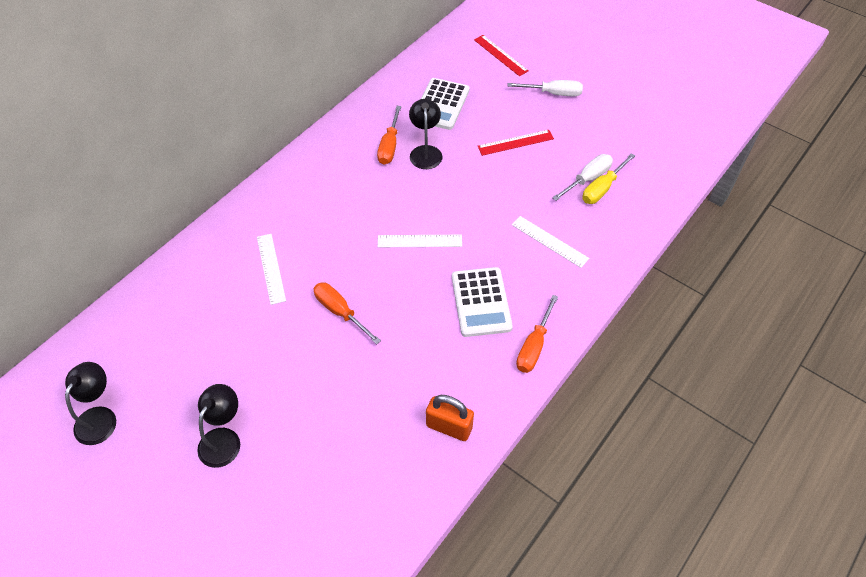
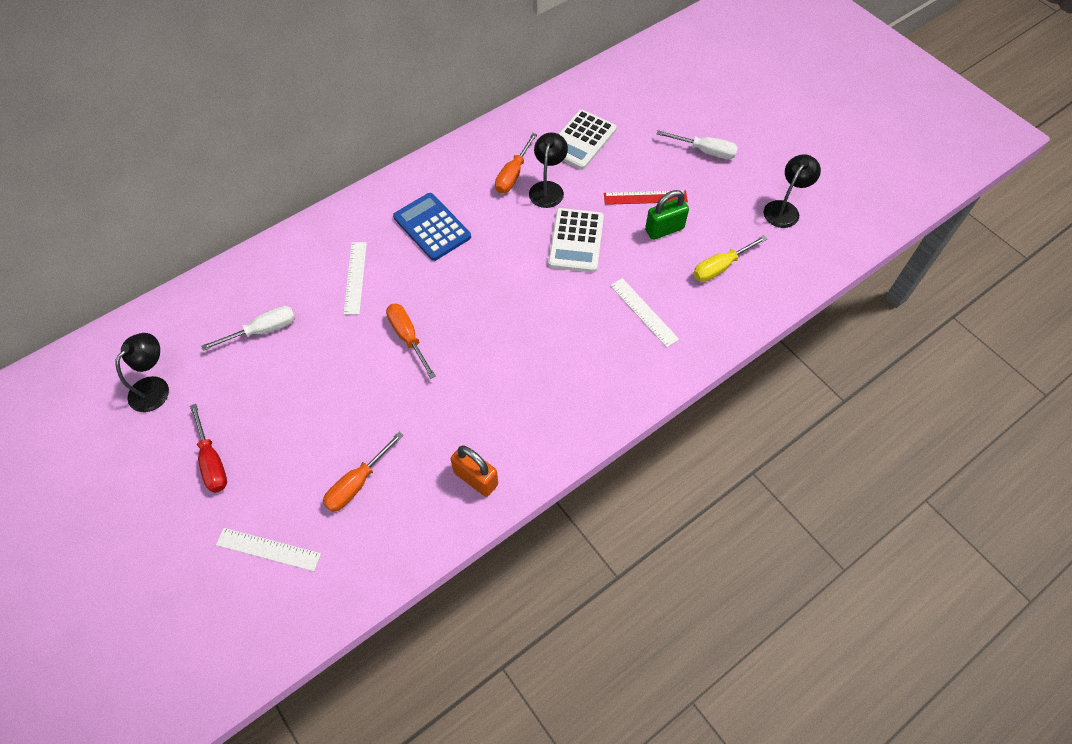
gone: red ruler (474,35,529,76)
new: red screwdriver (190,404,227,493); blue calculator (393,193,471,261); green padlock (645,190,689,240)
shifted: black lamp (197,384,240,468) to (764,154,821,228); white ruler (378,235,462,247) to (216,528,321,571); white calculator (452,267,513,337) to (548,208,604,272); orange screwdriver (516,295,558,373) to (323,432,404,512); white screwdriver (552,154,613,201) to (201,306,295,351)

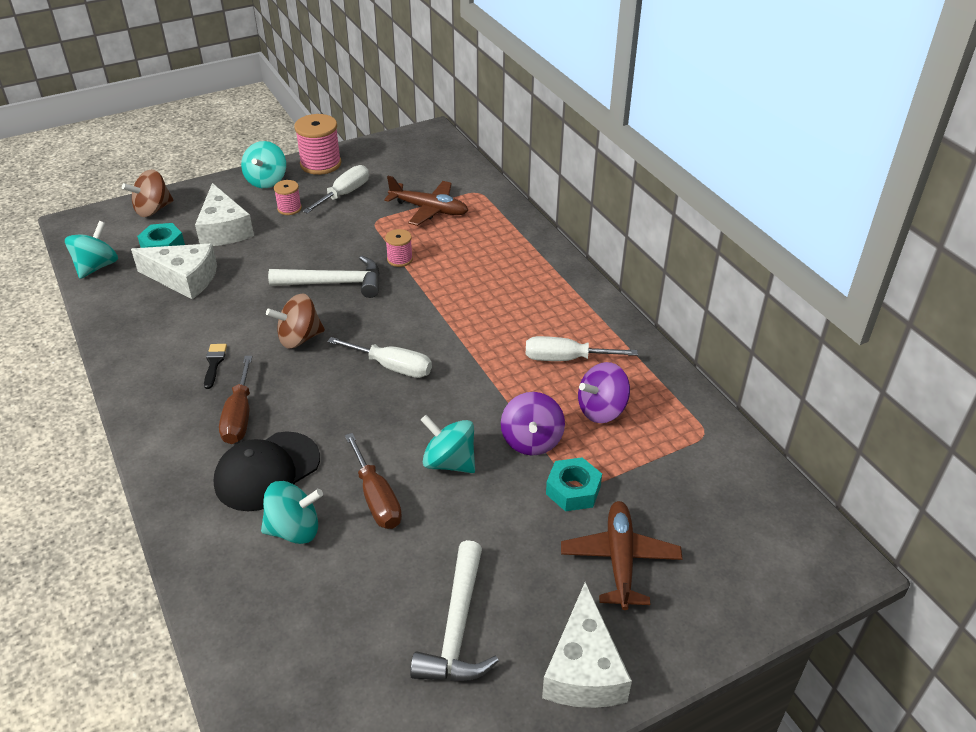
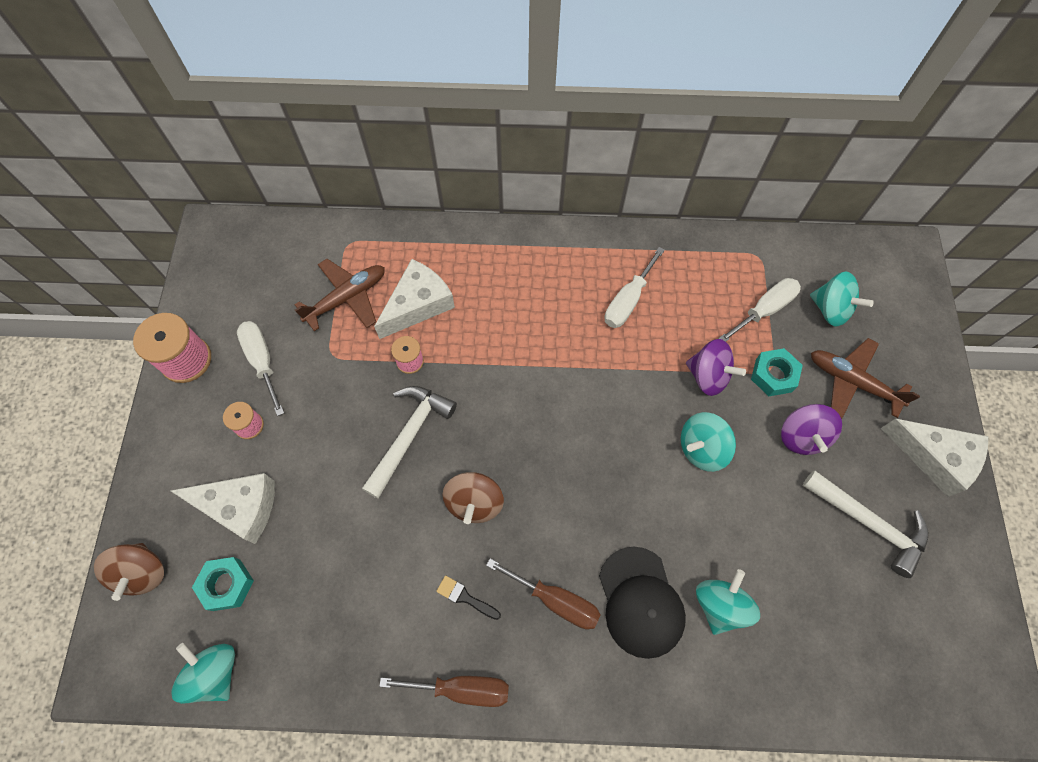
shifted: white cheese (131,244,217,299) to (374,259,455,339); turquoise spinning top (241,141,286,188) to (810,271,874,327); white screwdriver (327,337,432,378) to (718,278,801,342); brown screwdriver (345,433,402,529) to (379,676,509,707); purple spinning top (578,362,630,423) to (781,404,842,455)

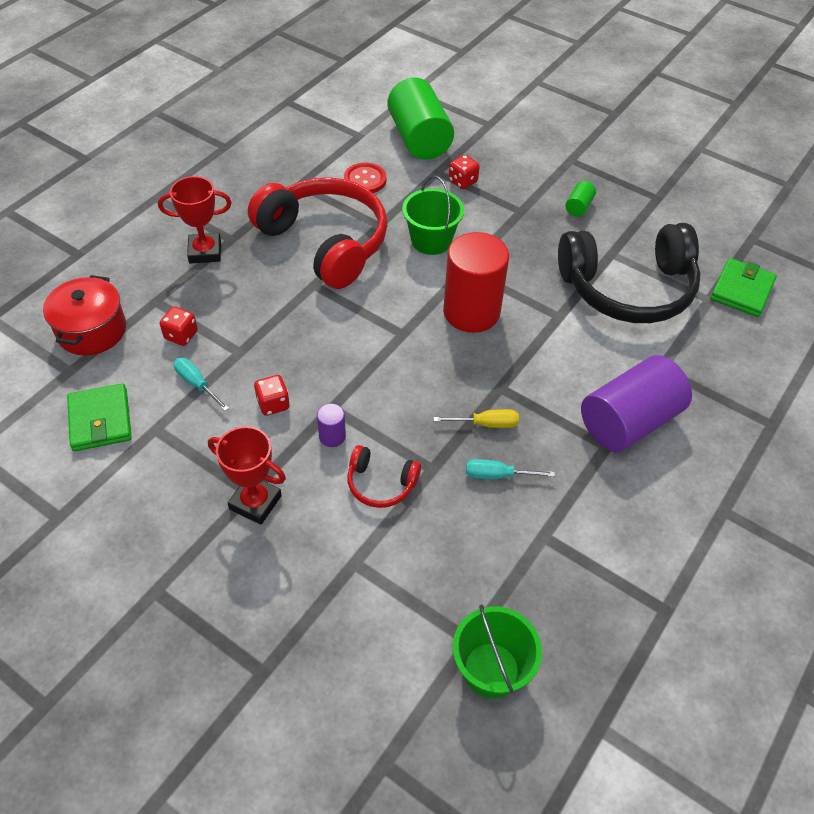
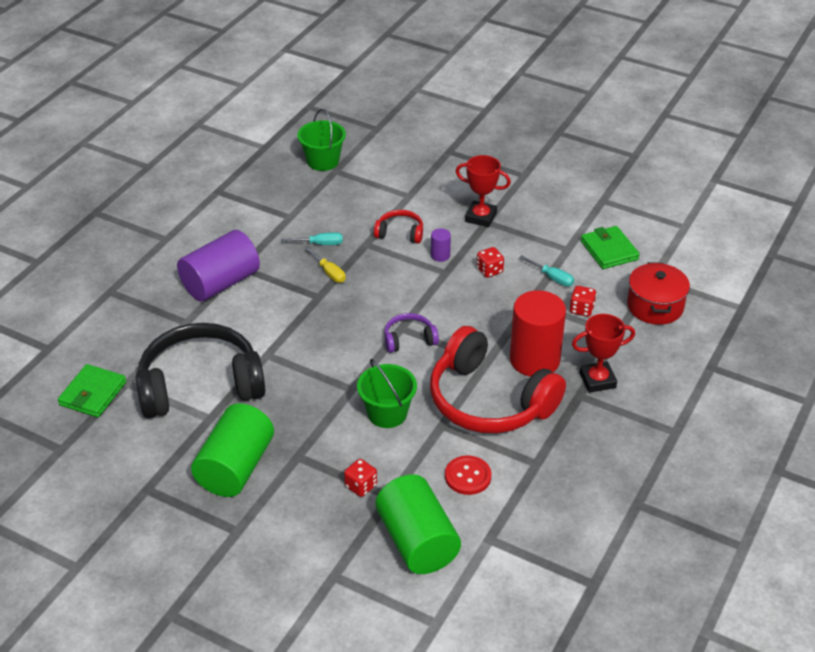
new: purple headphones (384,313,439,353)
shifted: red cylinder (443,232,509,333) to (510,290,566,377)
rotated: yellow screwdriver (434,409,519,428) = (305,247,346,283) 120 degrees counterclockwise
scaled: green cylinder (565,181,596,217) = (191,403,274,497) x2.38

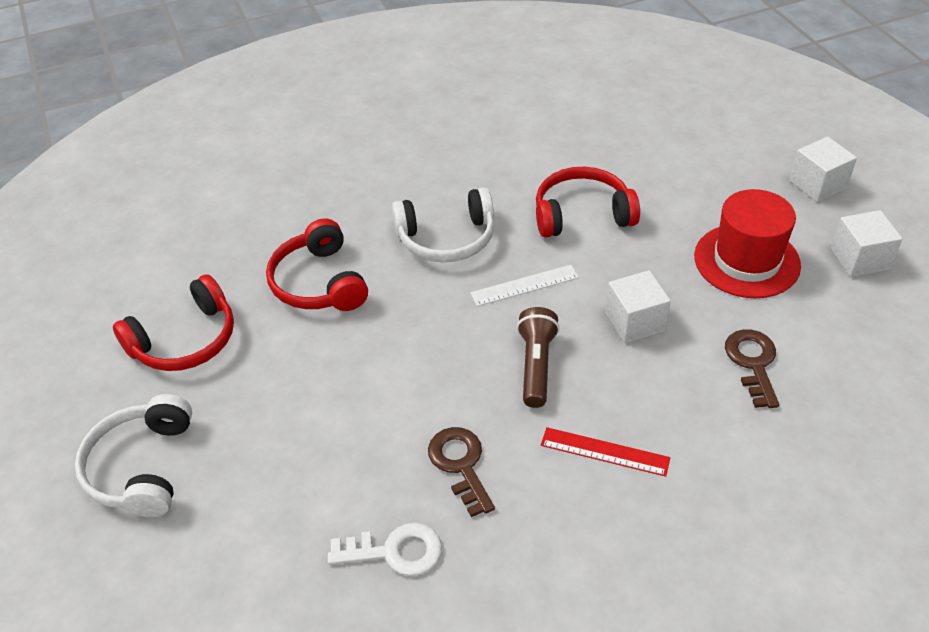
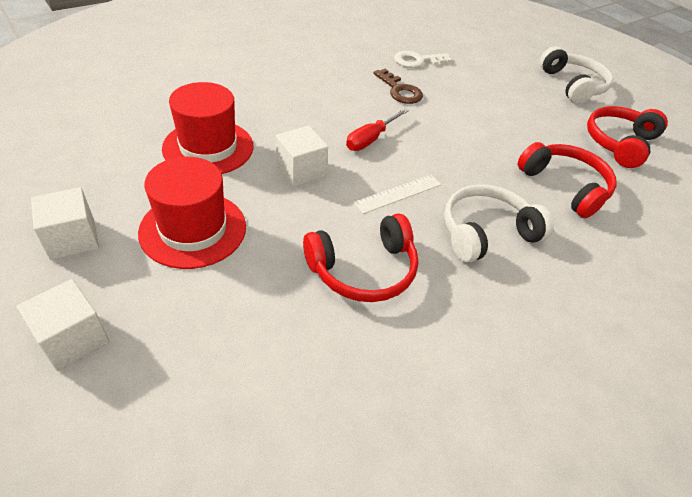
gone: red ruler (541,427,670,477)
swapped: brown flashlight (517,307,560,408) to red screwdriver (346,108,409,151); brown key (725,329,779,408) to red hat (162,82,254,174)

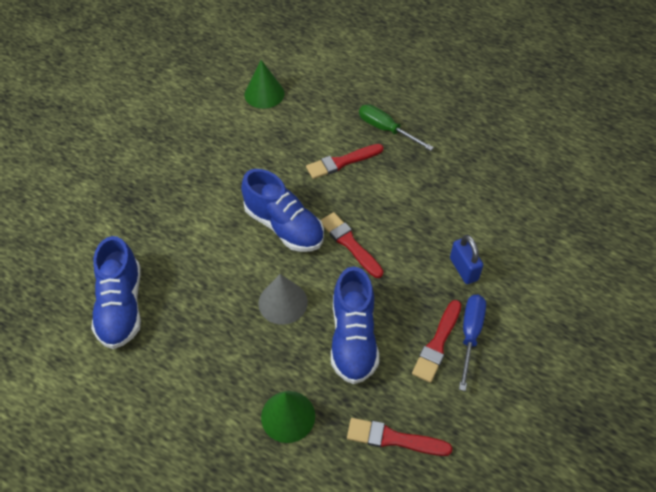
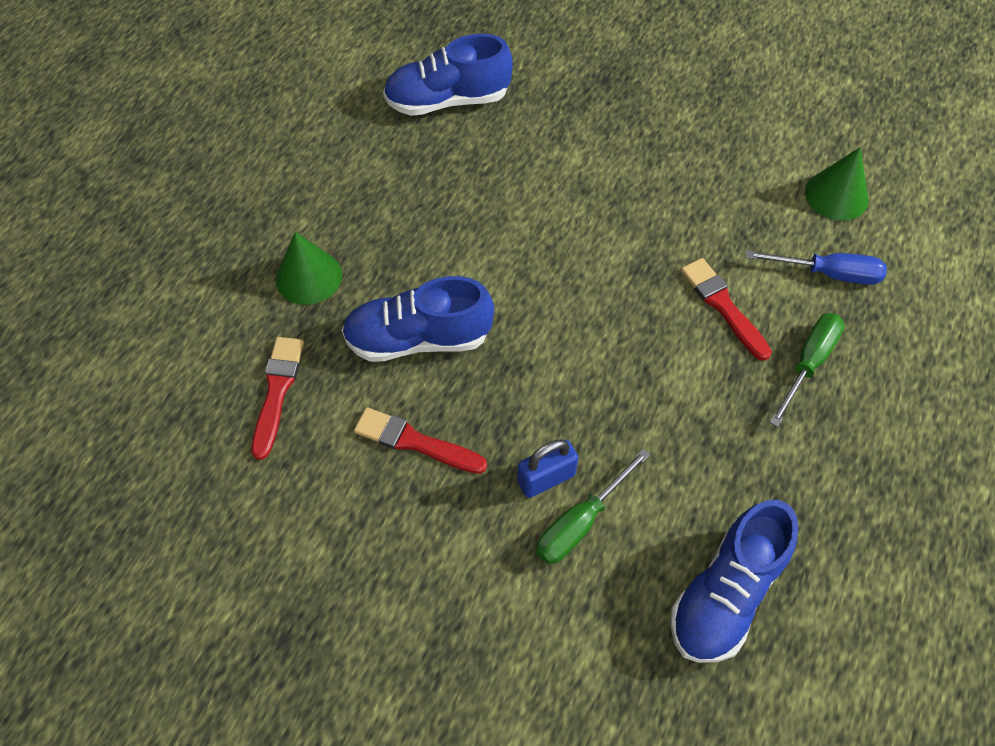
gone: grey cone (258,274,308,325); red brush (321,212,383,278)
new: green screwdriver (536,449,650,564)
shifted: blue shoe (241,169,324,252) to (670,500,798,663); blue screwdriver (459,295,486,391) to (746,250,887,285)

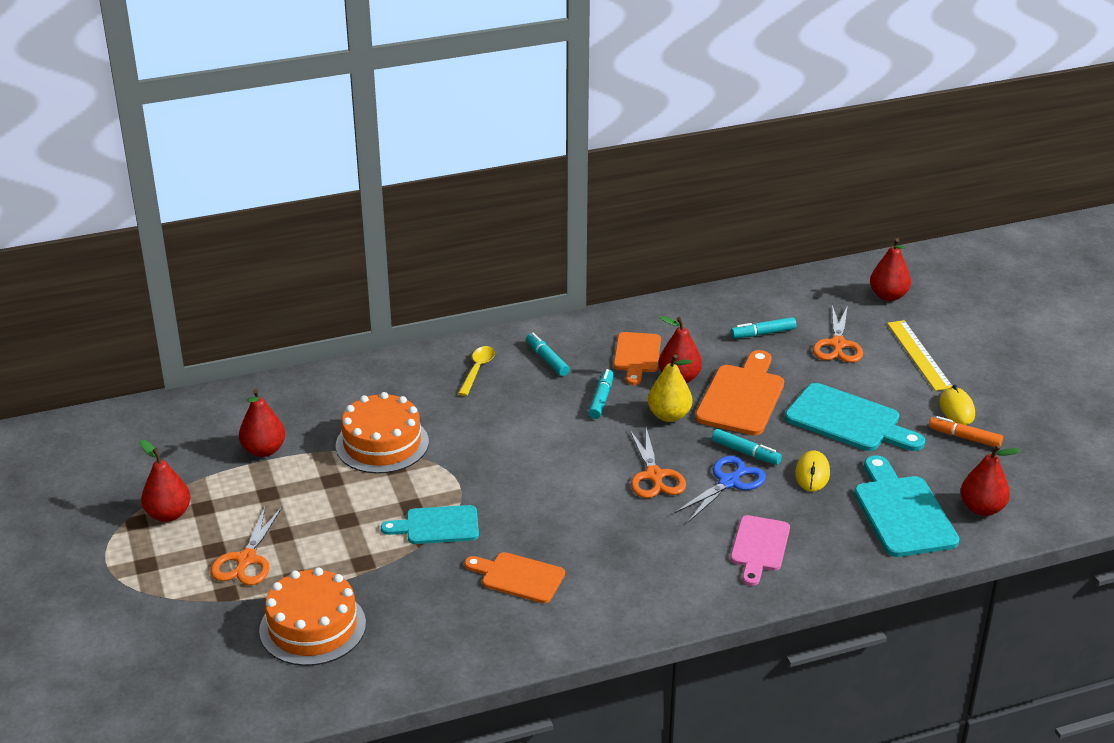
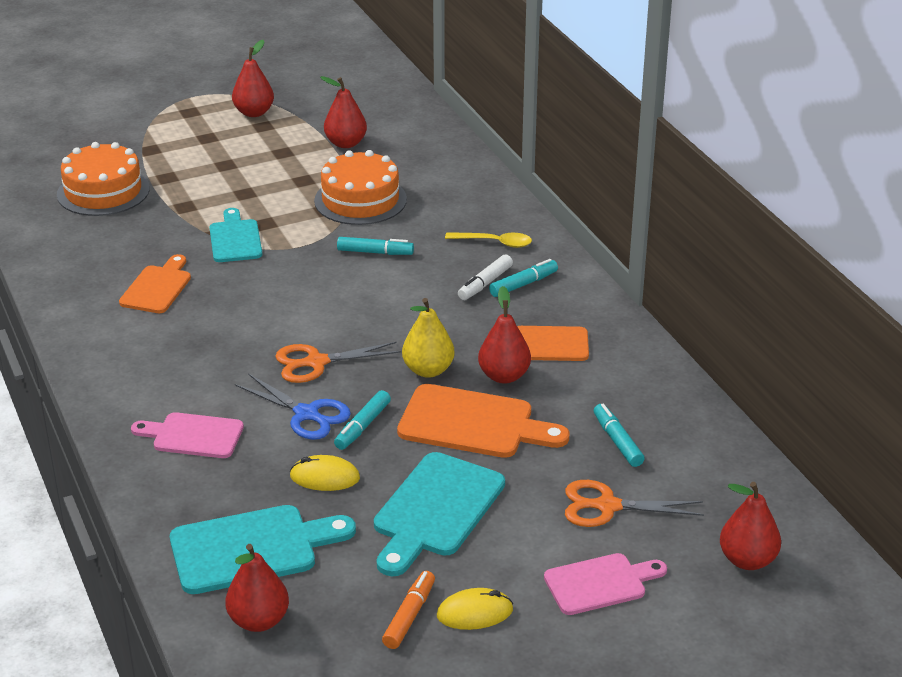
gone: orange scissors (210,506,282,585)
new: white marker (458,254,513,300)
shifted: turquoise marker (588,369,614,419) to (337,237,414,255)
swapped: yellow ruler (887,320,952,391) to pink cutting board (544,553,667,615)

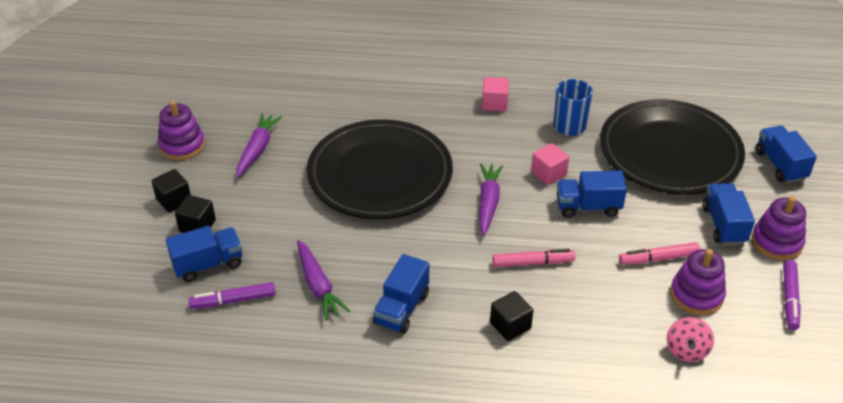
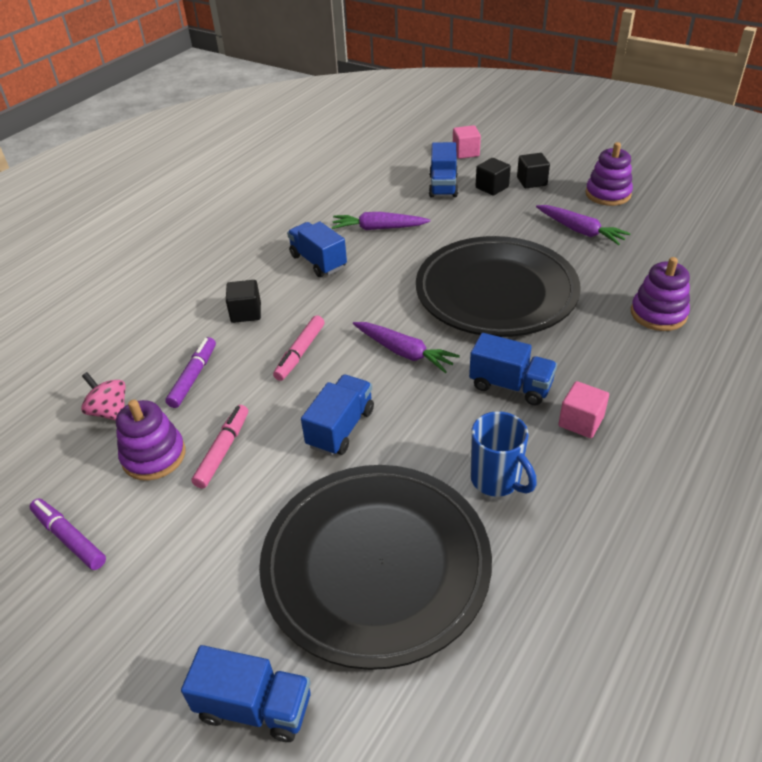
shifted: purple marker (189,282,276,309) to (165,337,216,408); pink cube (531,143,569,185) to (453,125,481,159); blue truck (703,183,755,245) to (469,333,557,406); purple stacking toy (752,196,806,260) to (631,257,690,331)

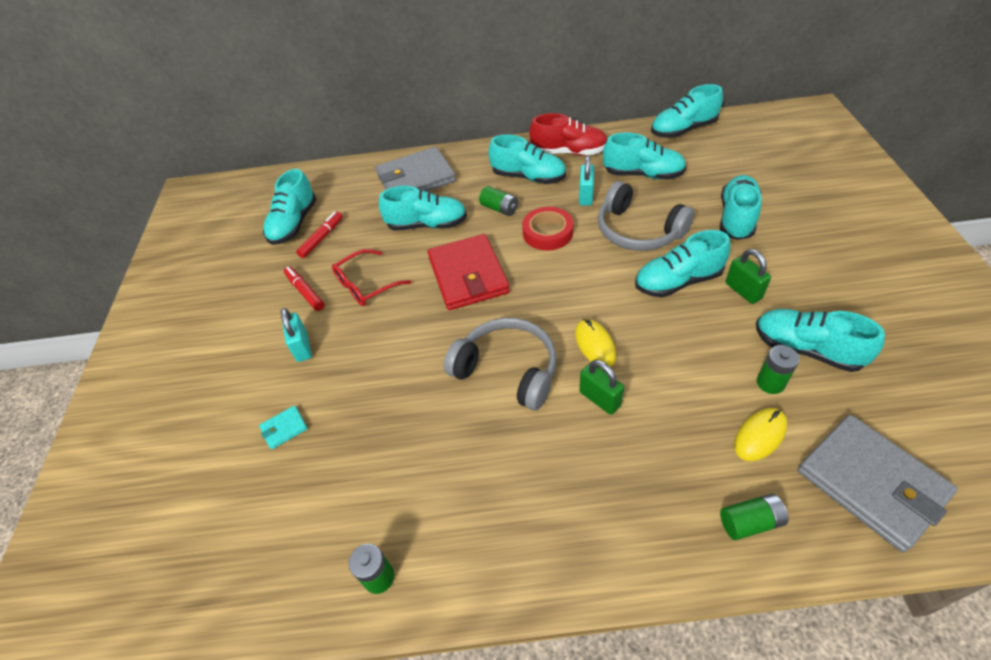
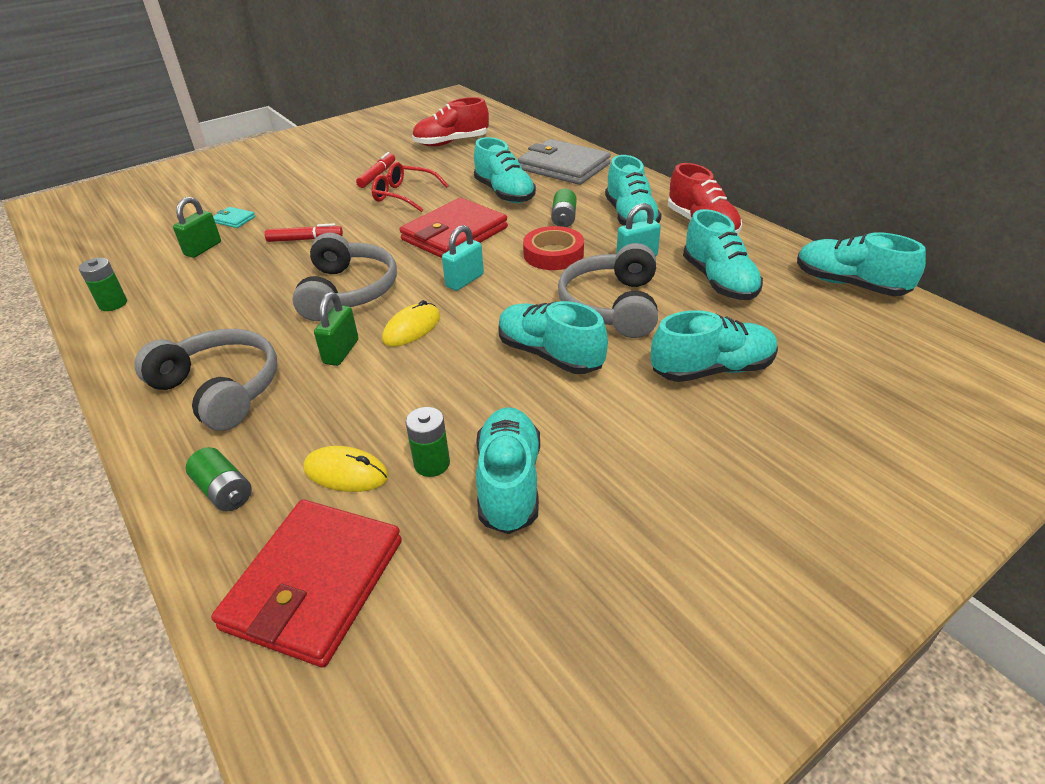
new: grey headphones (135,329,277,431)
shifted: turquoise padlock (281,308,312,362) to (442,225,484,291); red marker (296,212,343,258) to (265,223,343,242); green padlock (726,249,771,304) to (173,197,221,258)
repainted: turquoise shoe (263,169,317,245) to red shoe (412,97,489,146); grey wallet (798,415,958,552) to red wallet (211,499,402,667)

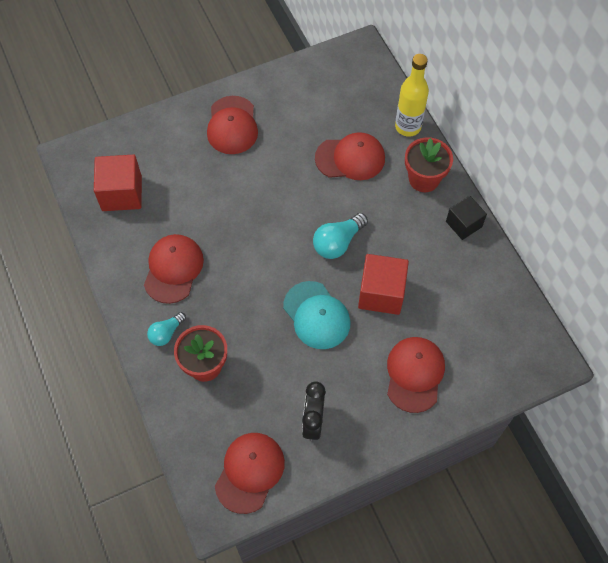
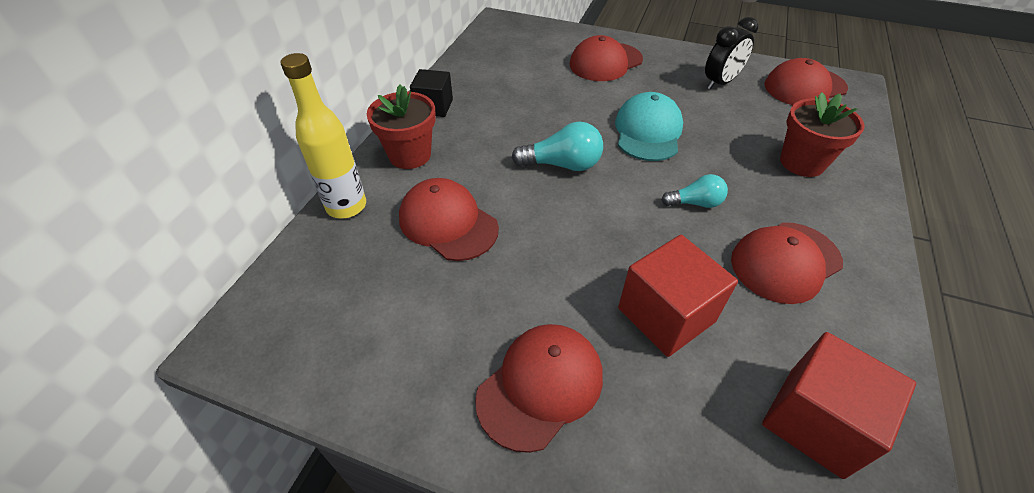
shifted: turquoise light bulb (147,312,186,346) to (661,174,728,208); red cube (358,254,409,315) to (618,235,738,357)

